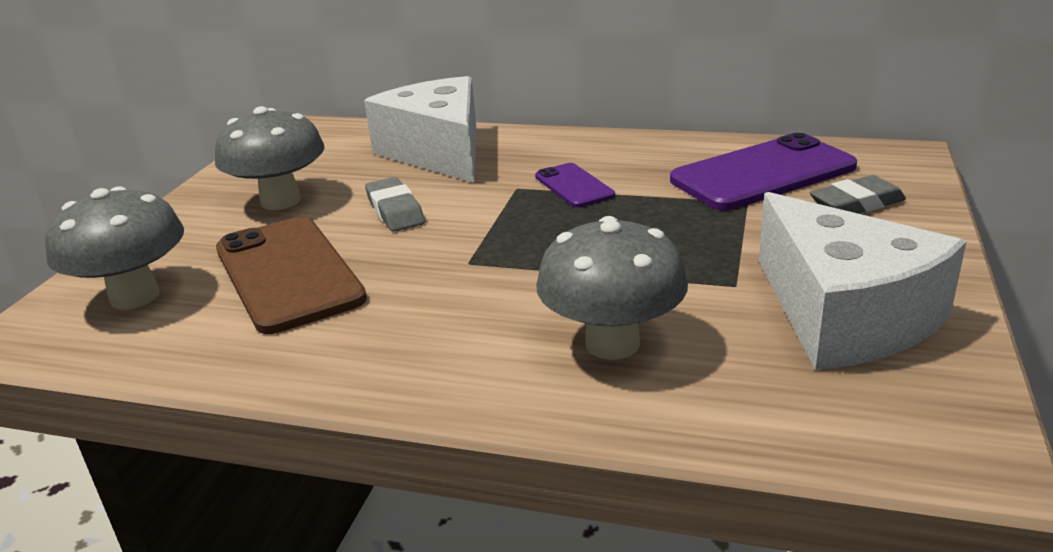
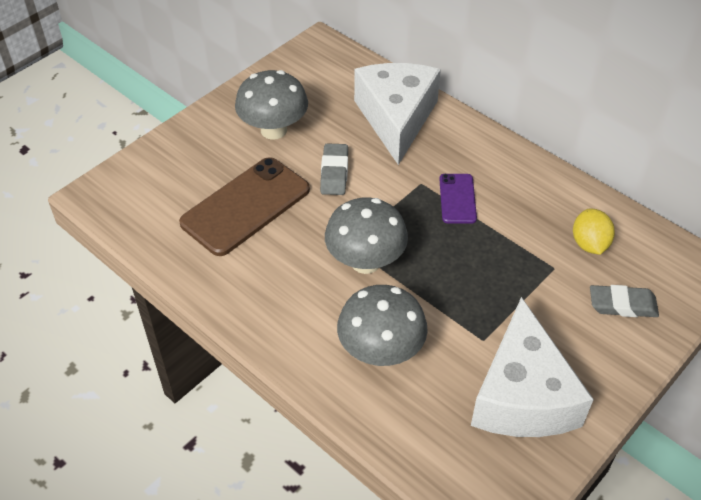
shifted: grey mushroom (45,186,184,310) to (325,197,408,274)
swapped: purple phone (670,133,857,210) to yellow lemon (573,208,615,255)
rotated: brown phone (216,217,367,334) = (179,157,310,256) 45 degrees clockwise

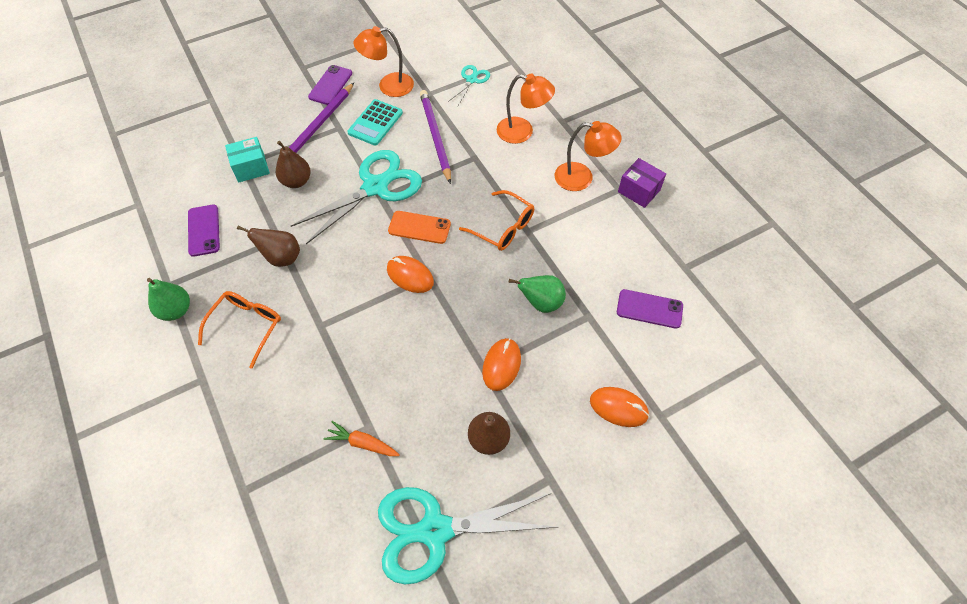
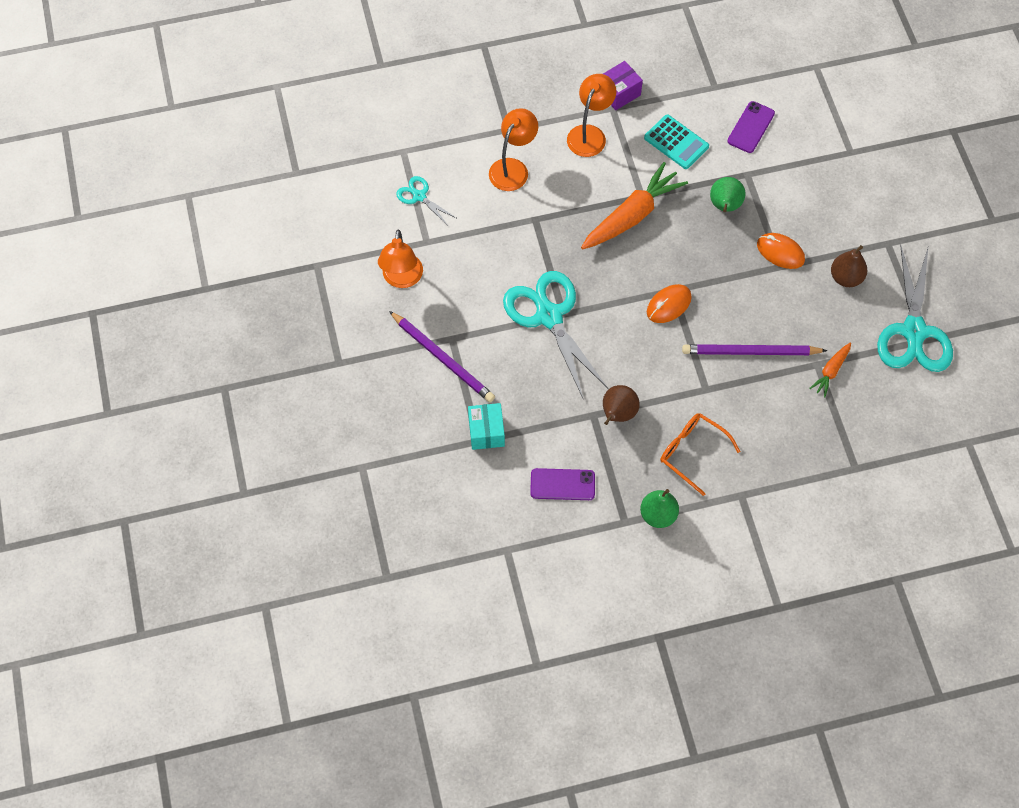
gone: brown pear (276,141,311,188); purple phone (308,65,352,105); orange phone (388,211,451,244); orange mouse (590,387,649,427)
shifted: turquoise calculator (347,99,403,146) to (644,114,709,169); purple pencil (420,90,451,184) to (682,344,827,355)
swapped: orange glasses (459,190,534,251) to orange carrot (581,162,688,249)

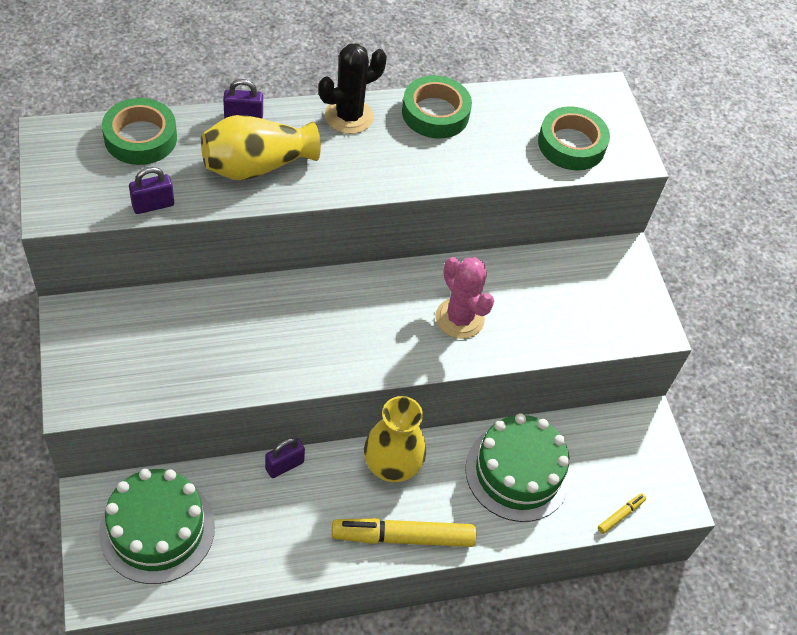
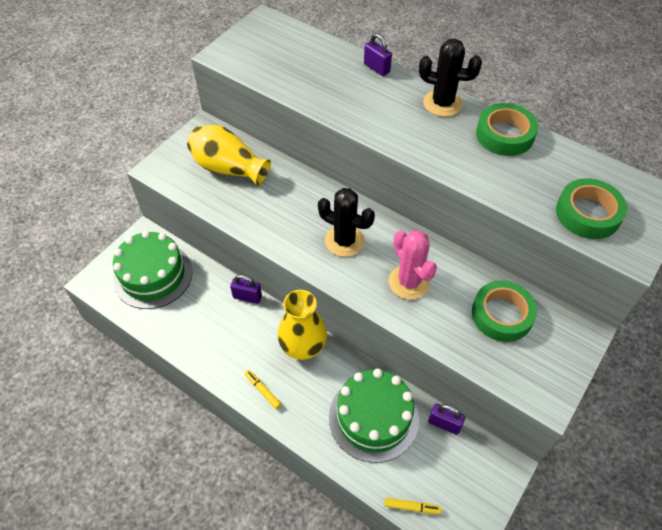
new: black cactus (318,188,375,257)
shifted: green tape (102,98,177,165) to (472,280,537,342); purple padlock (129,167,174,214) to (428,403,465,435); yellow vase (201,115,321,181) to (187,125,271,186)
rotated: pink cactus (435,257,494,339) = (389,230,437,300) 45 degrees counterclockwise
scaled: yellow marker (331,518,476,547) = (245,370,281,409) x0.45

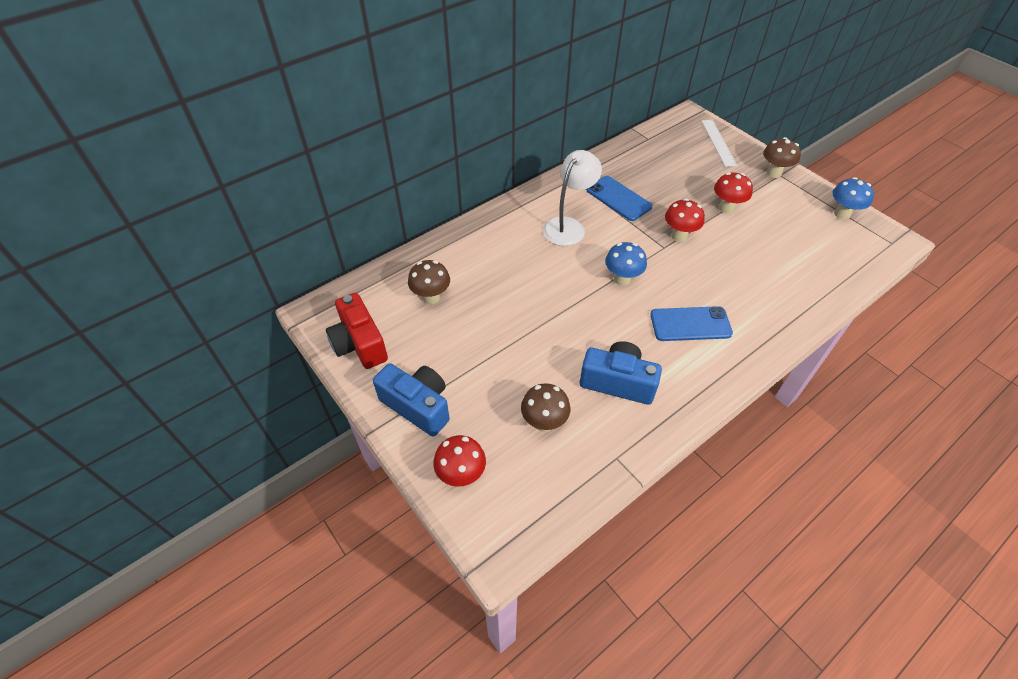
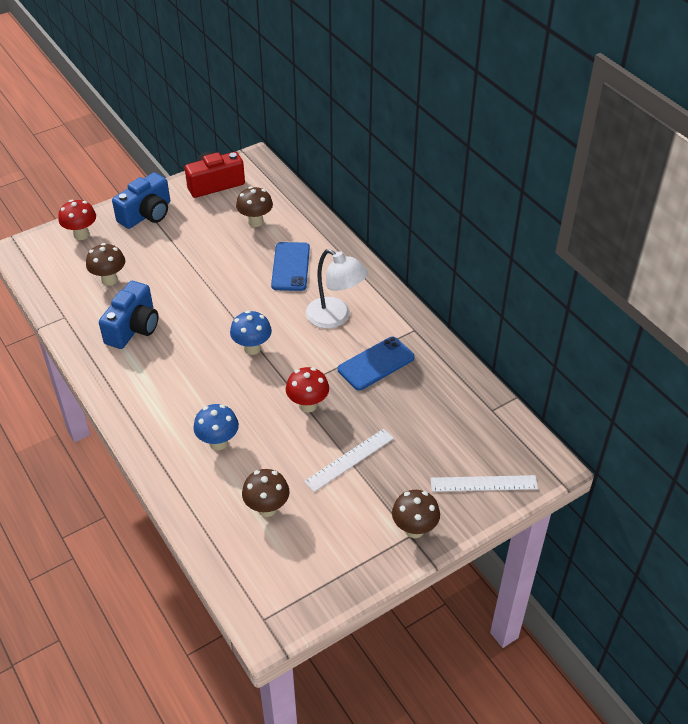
new: brown mushroom (242,469,289,517)
shifted: blue phone (650,306,733,341) to (271,242,310,291); blue mushroom (832,177,874,220) to (193,404,239,450)
swapped: red mushroom (714,172,753,214) to white ruler (304,429,394,492)

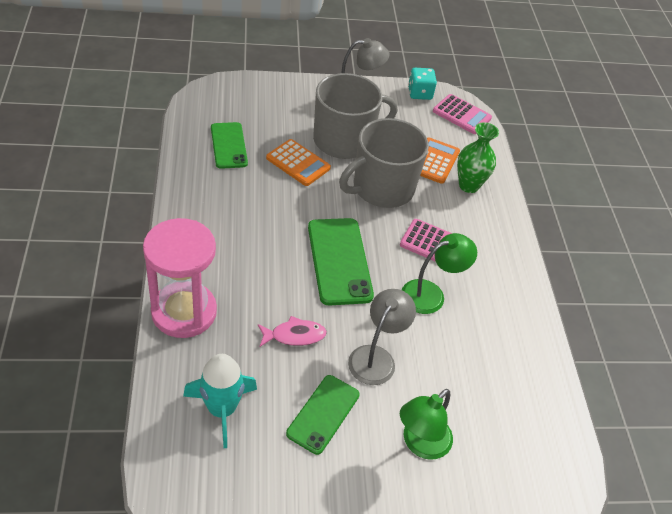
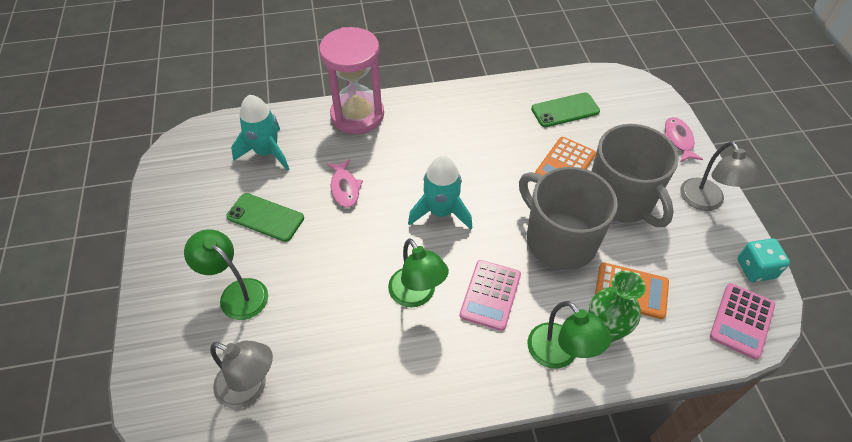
new: green lamp (528,301,612,369); pink fish (665,117,703,162)
shifted: grey lamp (348,289,416,385) to (210,341,273,408)
swapped: green phone (308,218,374,306) to turquoise rocket (408,156,472,230)

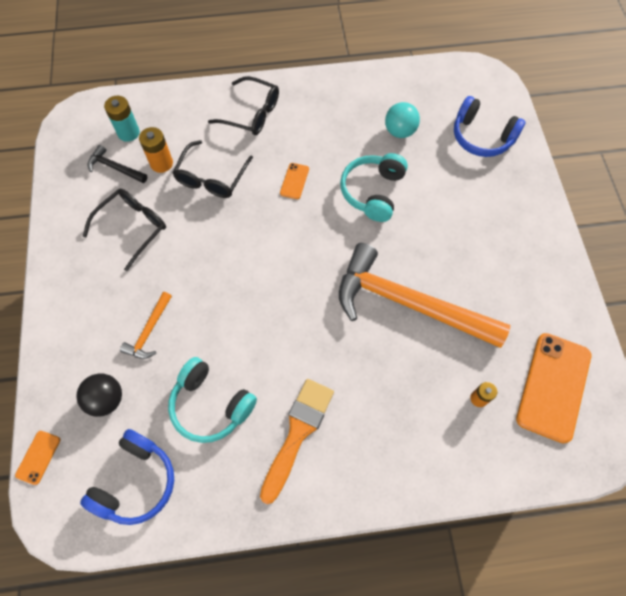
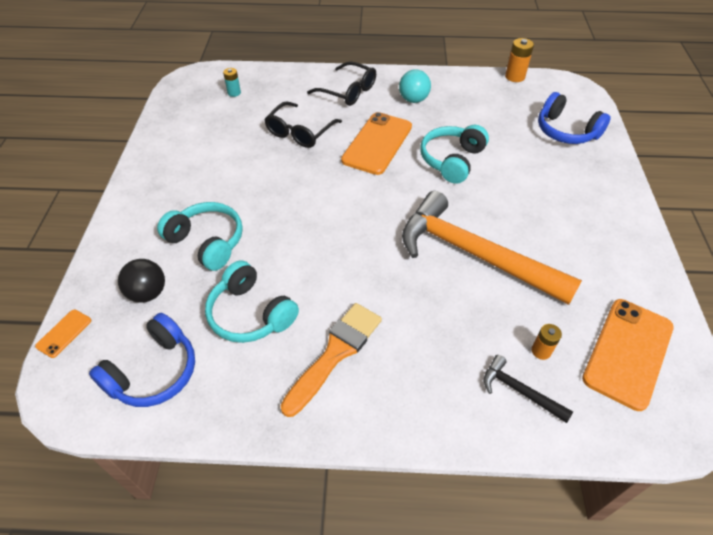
gone: black glasses (83,189,166,271)
shifted: black hammer (87,145,147,183) to (484,355,573,423); orange battery (139,127,173,173) to (505,38,534,82); turquoise ball (385,102,420,138) to (399,69,431,103)
swapped: orange hammer (120,292,172,359) to turquoise headphones (157,202,243,271)
scaled: turquoise battery (104,96,140,142) = (223,68,241,97) x0.65; orange phone (280,163,309,199) = (341,112,412,175) x2.21

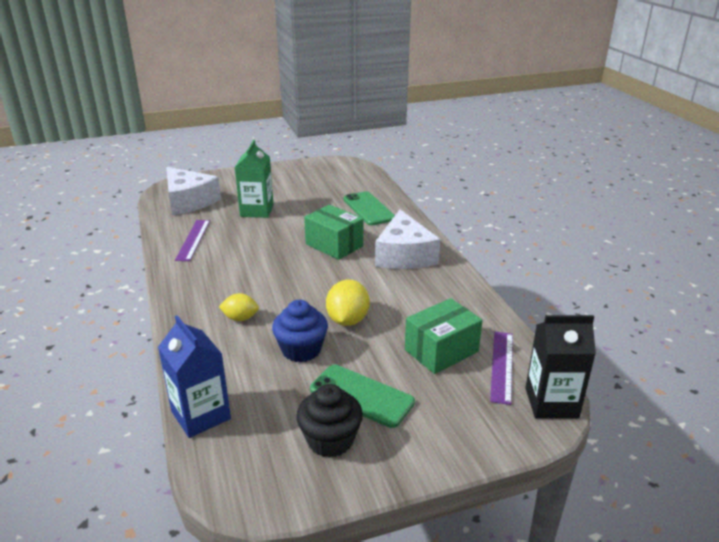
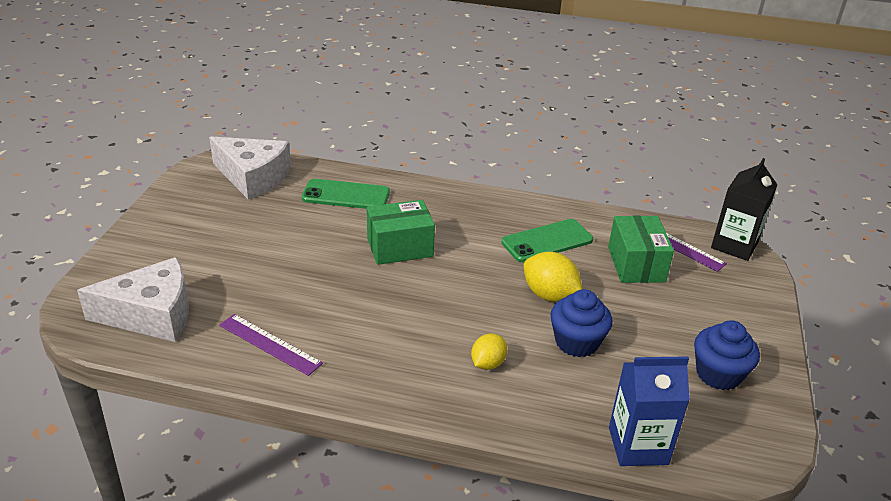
gone: green carton (234,140,274,218)
shifted: green phone (310,365,415,428) to (501,219,593,262); white cheese (375,210,440,269) to (209,136,291,200)
repainted: black cupcake (296,384,363,458) to blue cupcake (694,320,760,390)

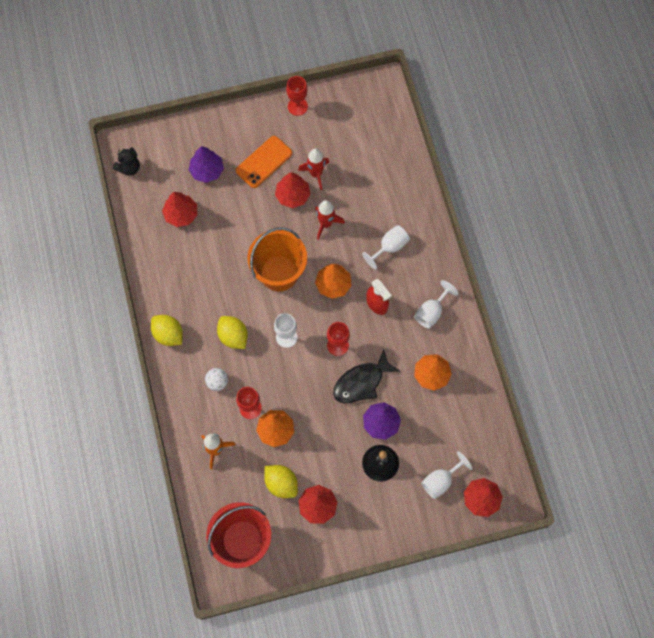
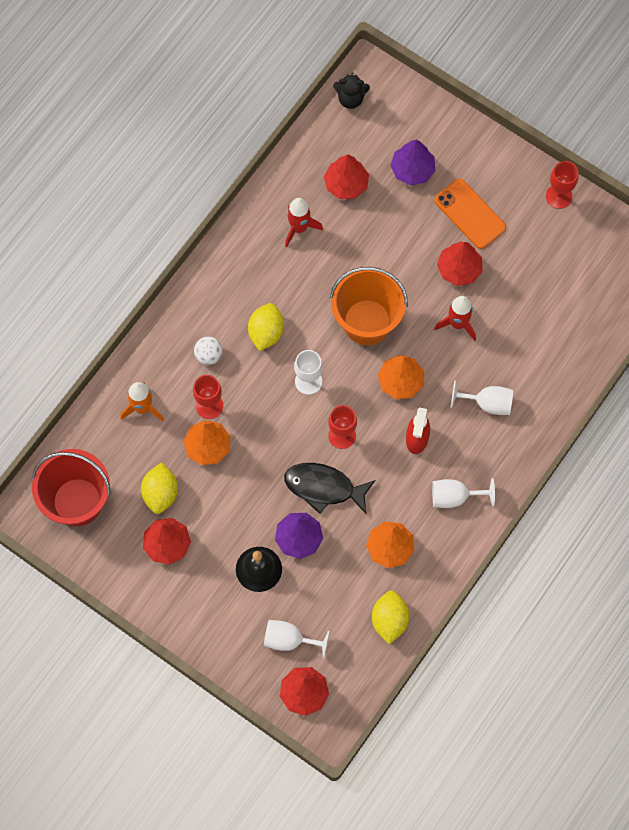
shifted: yellow lemon (151,315,183,346) to (372,590,409,644); red rocket (298,148,329,190) to (285,198,323,247)
rotated: orange phone (236,136,292,188) = (434,179,506,249) 45 degrees clockwise

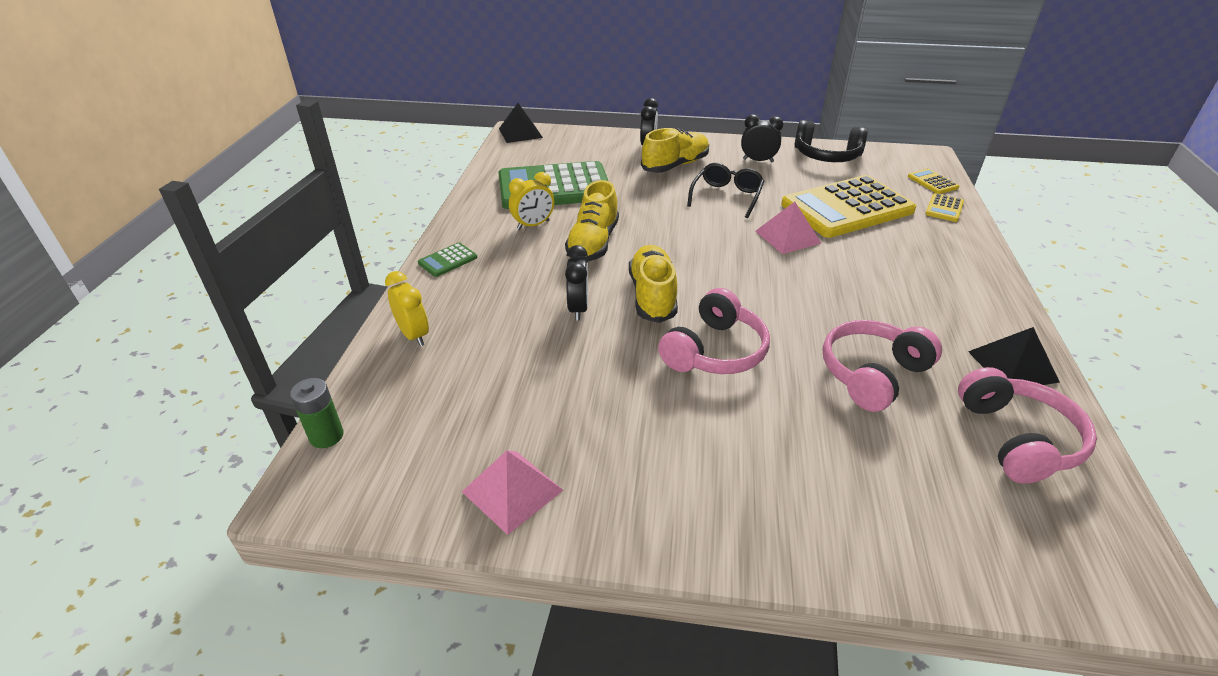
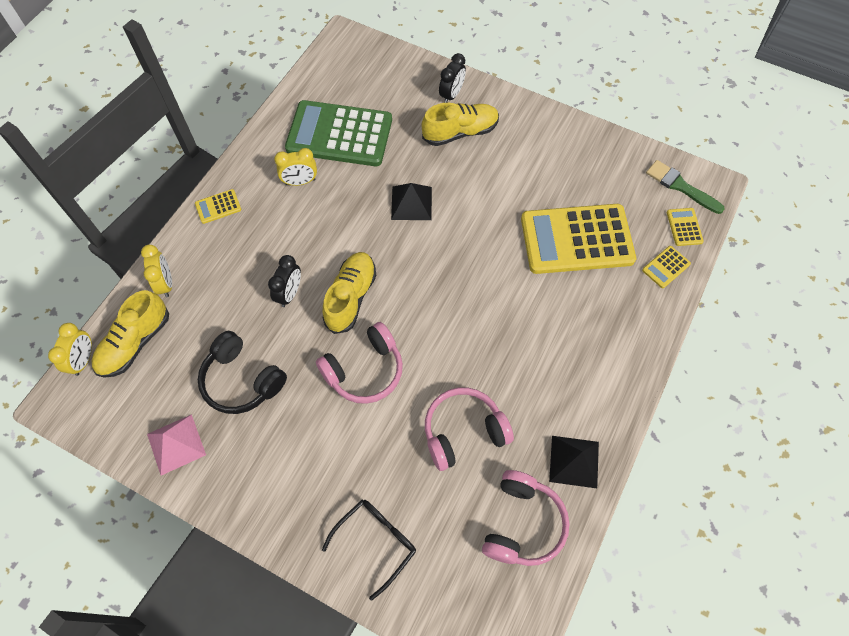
gone: black clock (741,114,784,162); pink pyramid (755,202,821,254)
new: green brush (646,160,725,214)
shifted: black pyramid (499,103,543,143) to (391,183,432,220); yellow shoe (565,180,619,262) to (92,290,169,378); black glasses (687,163,764,218) to (322,500,416,600); black headphones (794,120,868,162) to (198,331,287,414)
swapped: green battery (290,378,344,448) to yellow clock (48,323,92,376)
repainted: green calculator (418,243,477,277) to yellow calculator (195,189,241,224)

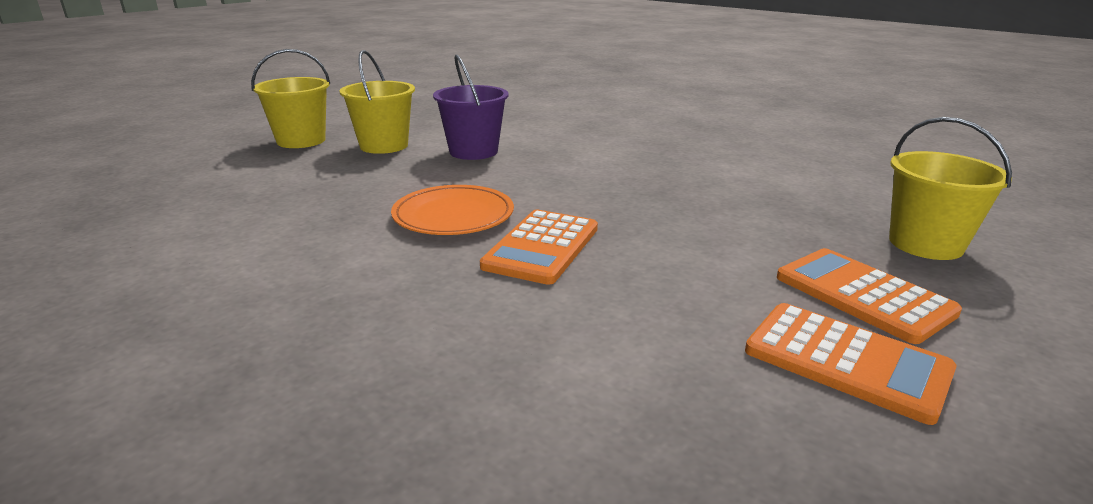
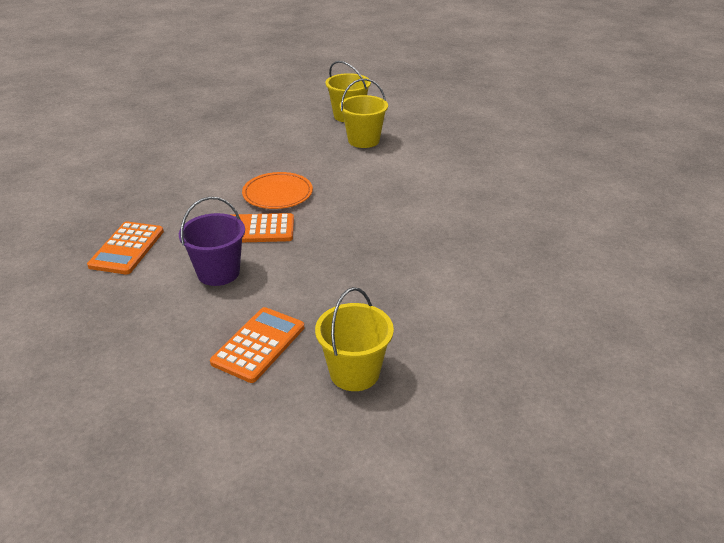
shifted: purple bucket (433,54,509,160) to (179,197,245,286); orange calculator (745,303,957,425) to (87,222,164,274)

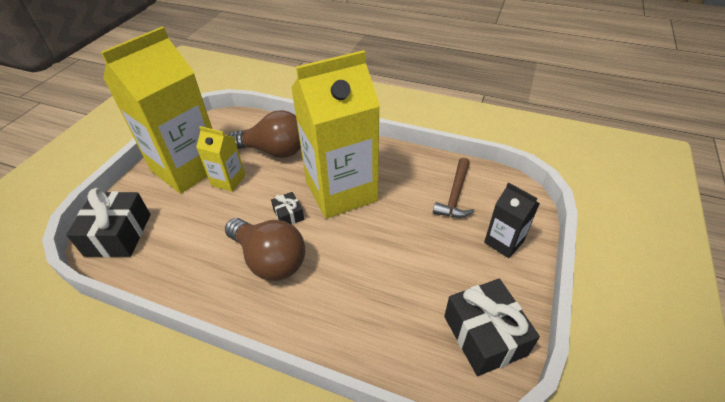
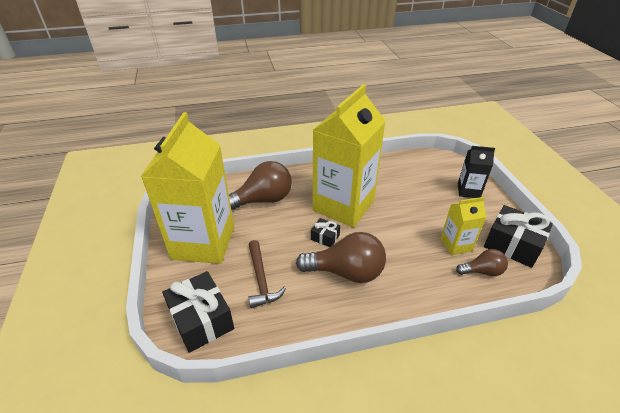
new: brown light bulb (456,249,508,276)
shifted: yellow carton (196,126,245,192) to (440,197,486,255); brown hammer (433,158,475,218) to (249,240,286,308)

